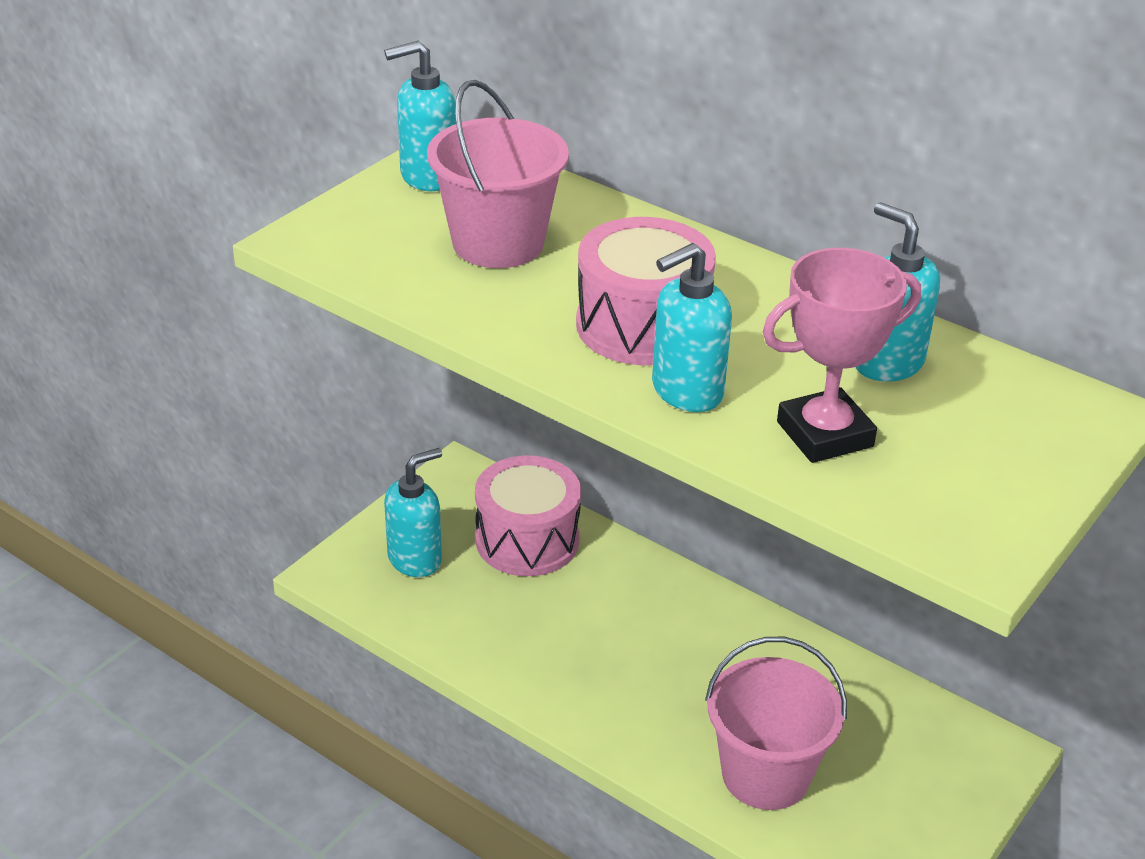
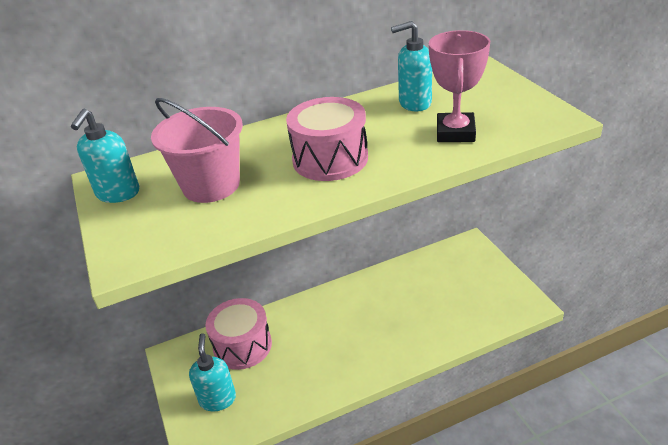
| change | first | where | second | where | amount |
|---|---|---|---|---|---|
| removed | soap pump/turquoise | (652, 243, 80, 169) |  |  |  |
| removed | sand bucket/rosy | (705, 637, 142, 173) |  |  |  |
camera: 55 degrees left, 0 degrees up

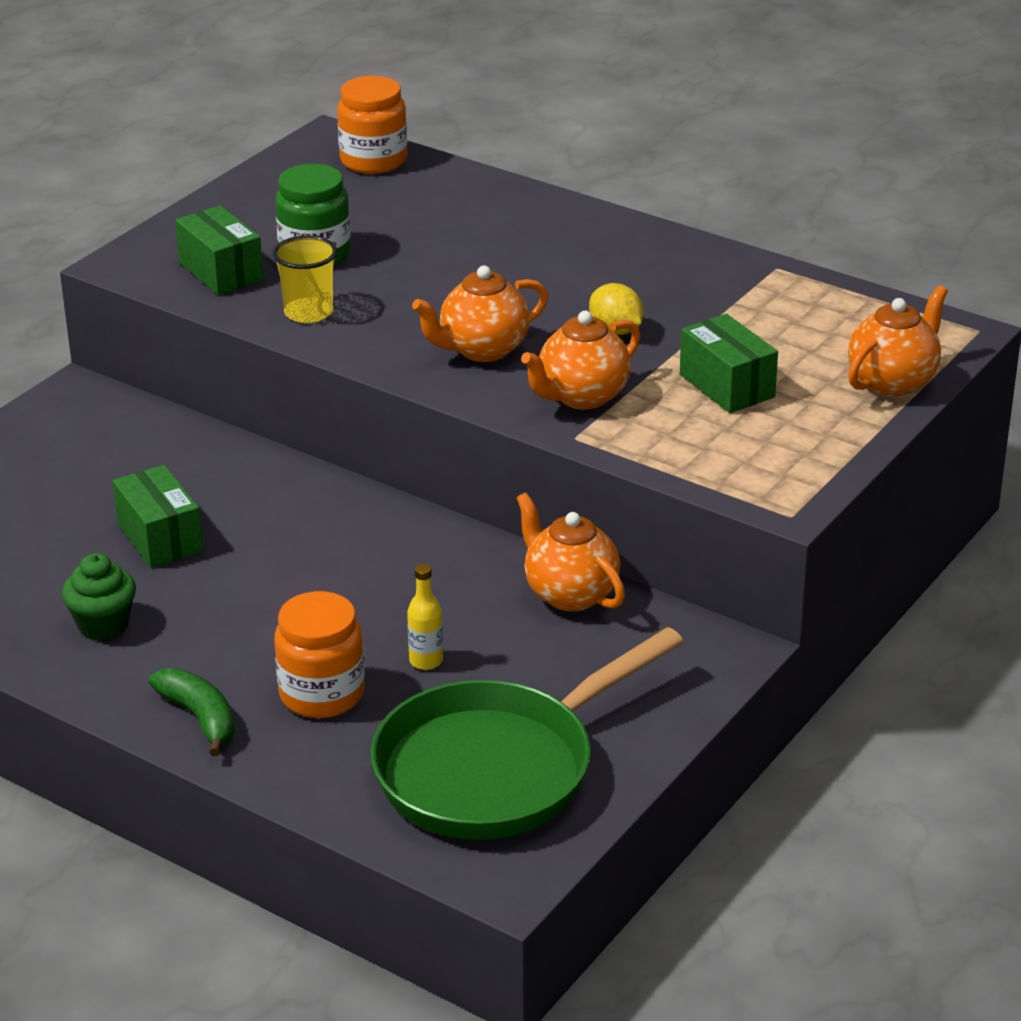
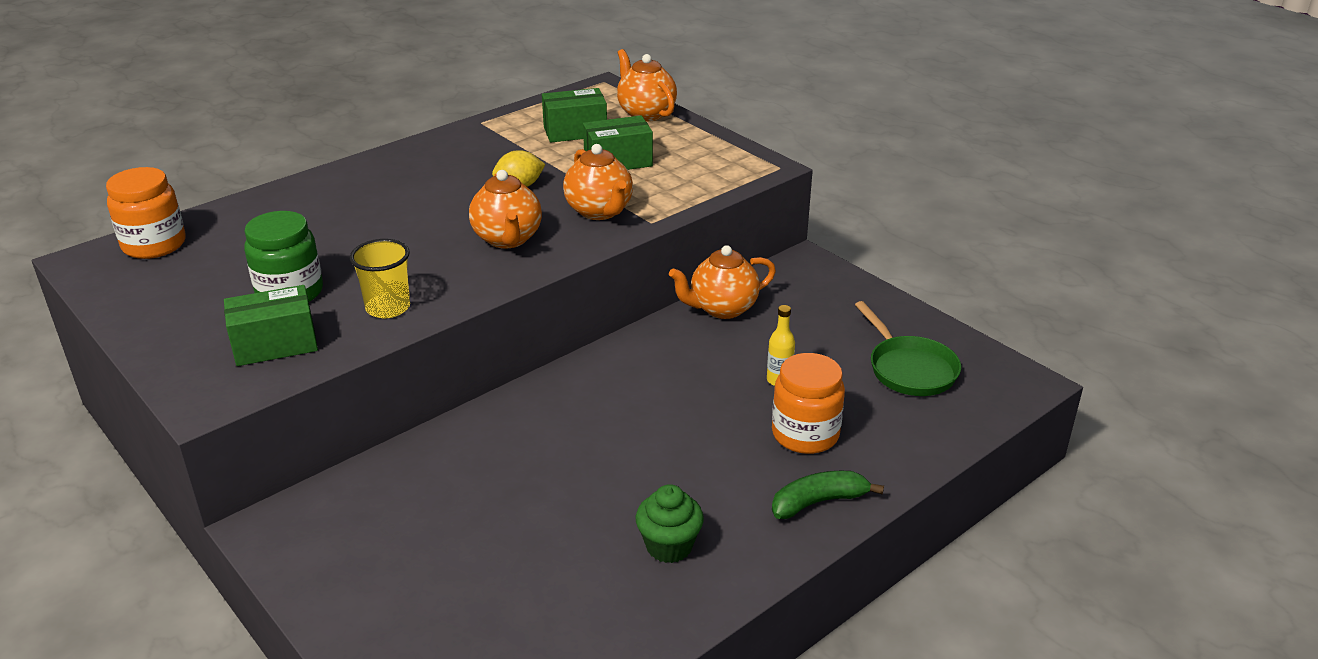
| change | first | where | second | where | amount |
|---|---|---|---|---|---|
| moved | package/green | (113, 465, 90, 103) |  | (542, 88, 65, 55) |  |
| resized | skillet/green | (371, 627, 312, 213) |  | (855, 301, 106, 95) | x0.58 |
camera: 75 degrees left, 0 degrees up

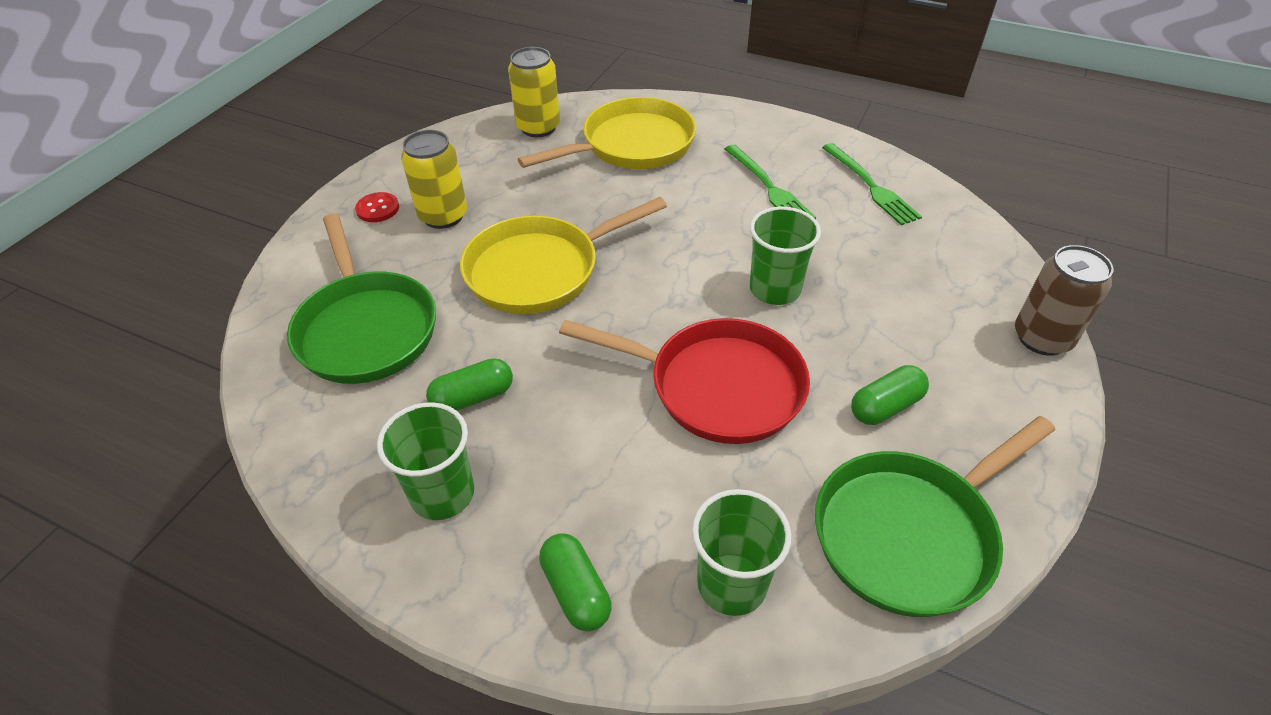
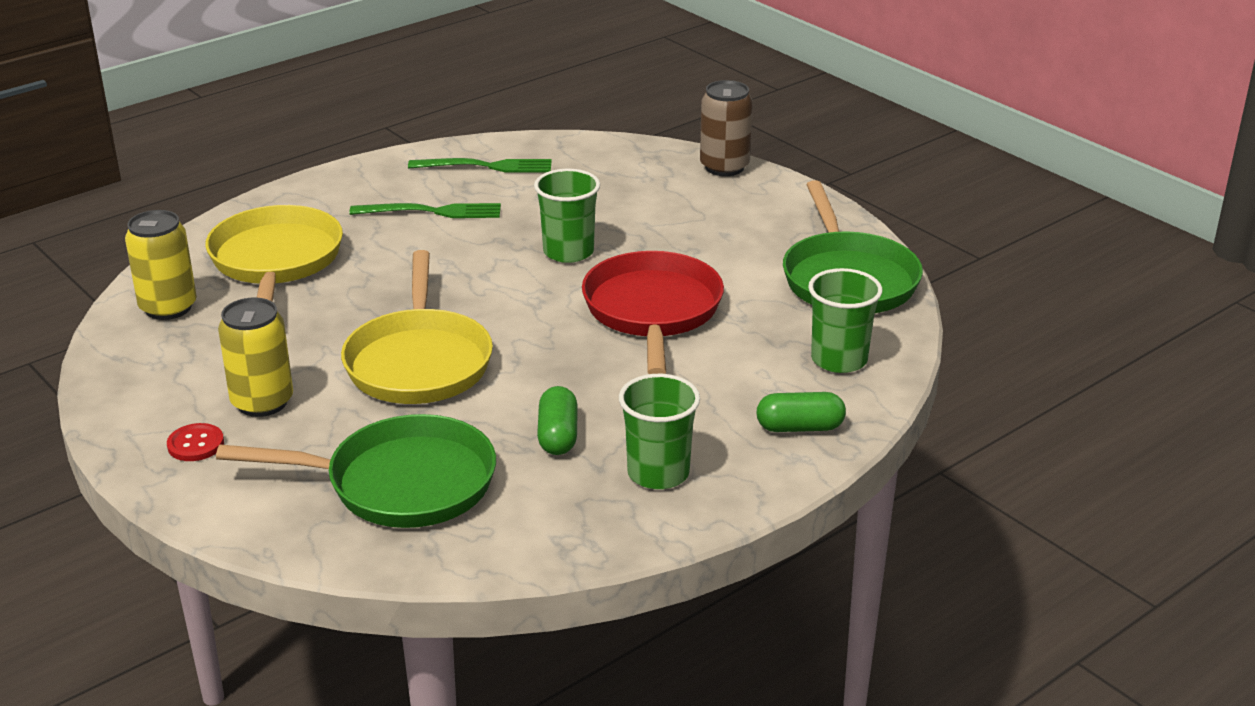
| change | first | where | second | where | amount |
|---|---|---|---|---|---|
| turned | skillet/crimson | (559, 318, 251, 126) |  | (582, 251, 142, 123) | 45 degrees counterclockwise |
| removed | pill shape/green | (851, 365, 78, 60) |  |  |  |
camera: 65 degrees left, 15 degrees down

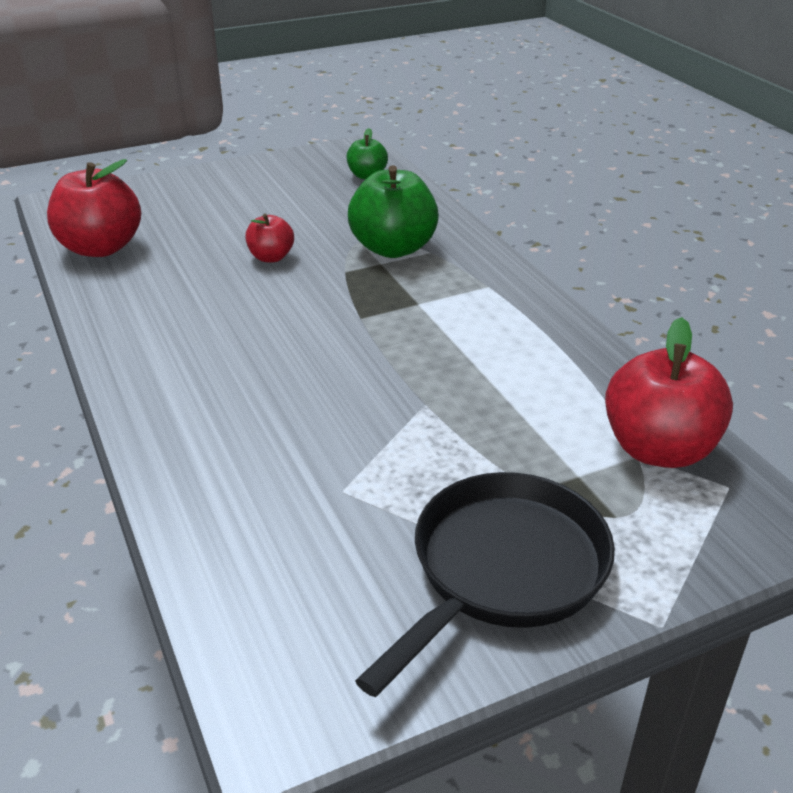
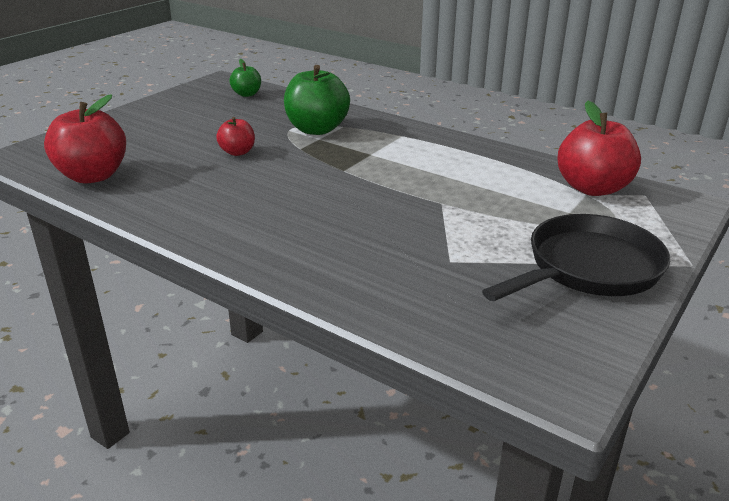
| change | first | where | second | where | amount |
|---|---|---|---|---|---|
| turned | skillet/jet-black | (355, 472, 260, 225) |  | (482, 214, 188, 87) | 45 degrees clockwise |
camera: 30 degrees left, 5 degrees down

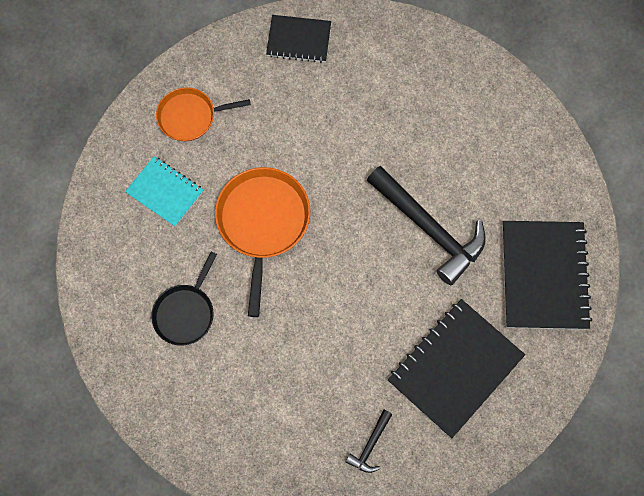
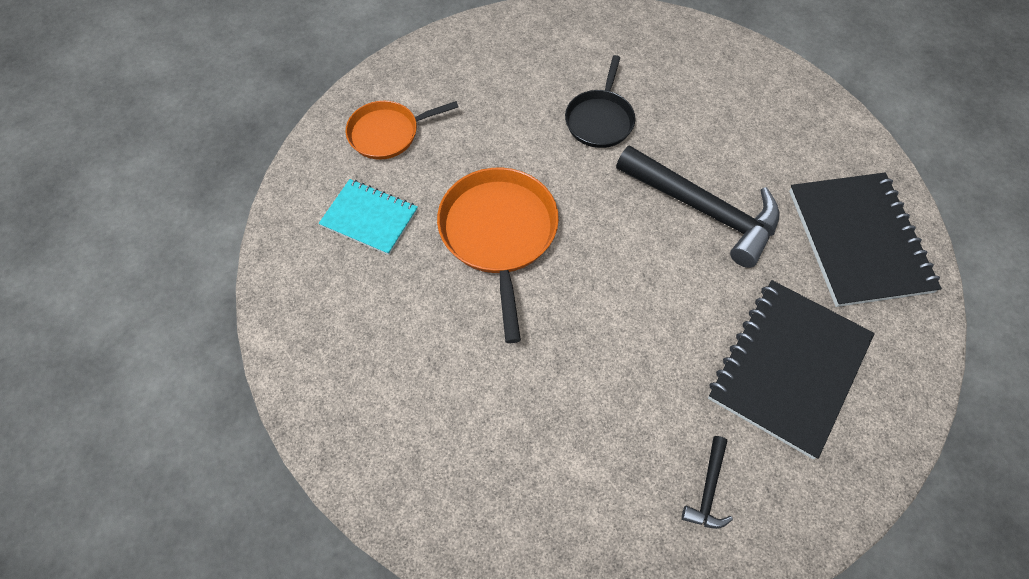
| change | first | where | second | where | amount |
|---|---|---|---|---|---|
| moved | skillet/jet-black | (151, 251, 66, 95) |  | (565, 55, 70, 93) |  |
| removed | exercise book/jet-black | (266, 15, 65, 48) |  |  |  |
camera: 10 degrees left, 10 degrees down

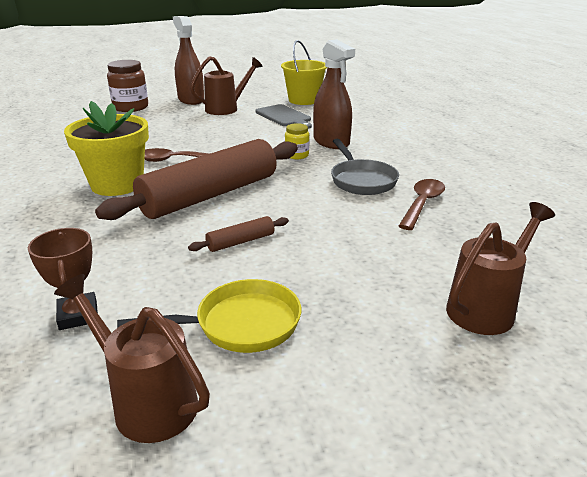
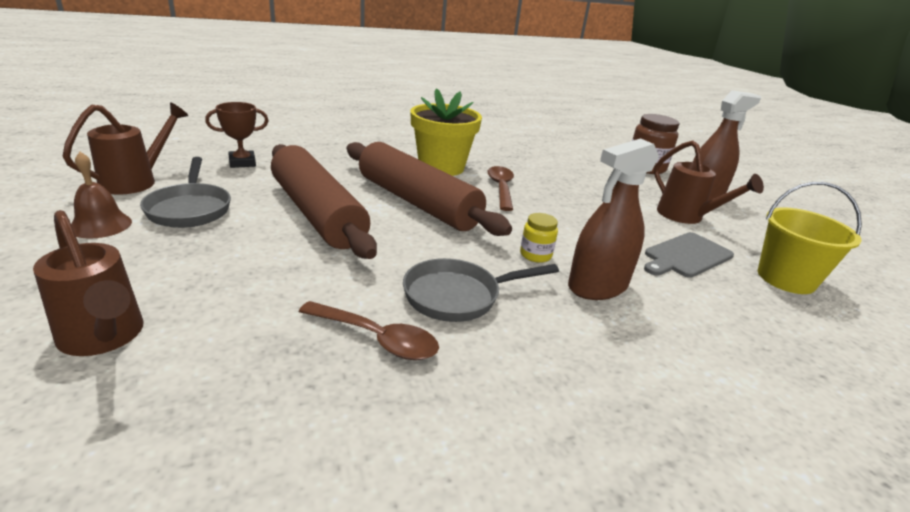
| change | first | where | second | where | amount |
|---|---|---|---|---|---|
| added |  |  | bell/dark brown | (71, 152, 61, 87) |  |
| recoloured | skillet/yellow | (117, 279, 184, 74) | skillet/grey | (140, 157, 91, 71) |  |
| resized | pastry roller/dark brown | (188, 216, 101, 36) |  | (271, 144, 106, 115) | x2.48 |
camera: 85 degrees right, 0 degrees up

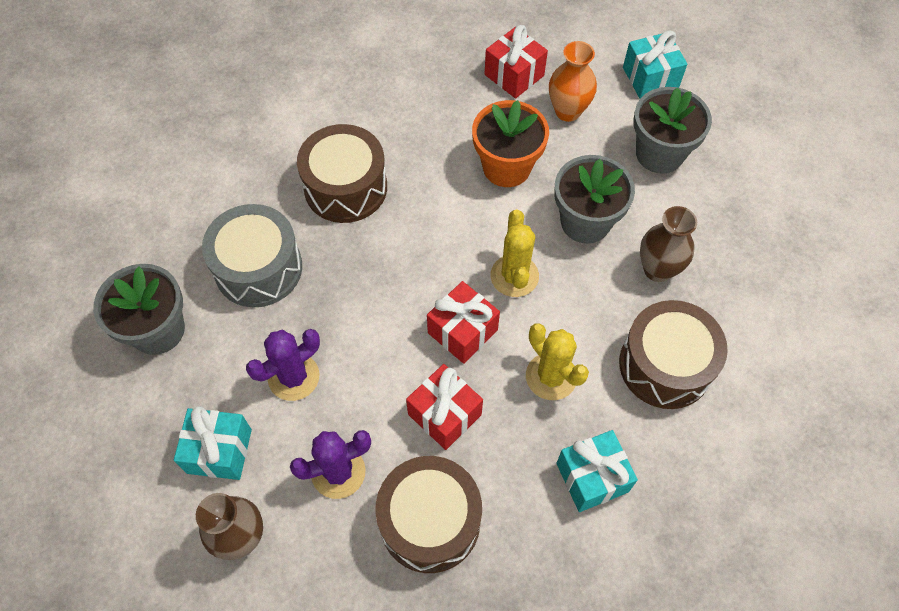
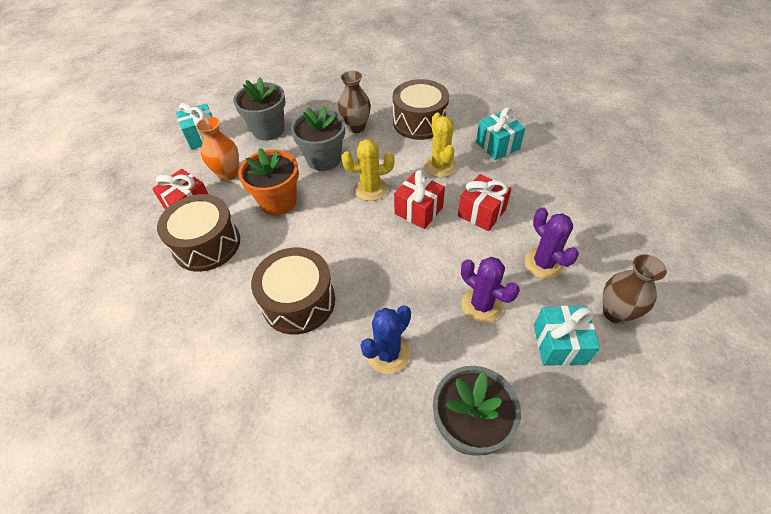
| change | first | where | second | where | amount |
|---|---|---|---|---|---|
| moved | snare drum/dark brown | (375, 456, 107, 117) |  | (157, 194, 83, 78) |  |
| replaced | snare drum/grey | (202, 204, 100, 104) | prickly plant/cobalt | (361, 306, 50, 68) |  |
| turned | prickly plant/yellow | (526, 323, 63, 77) |  | (424, 113, 33, 64) | 60 degrees counterclockwise |
camera: 95 degrees left, 10 degrees down

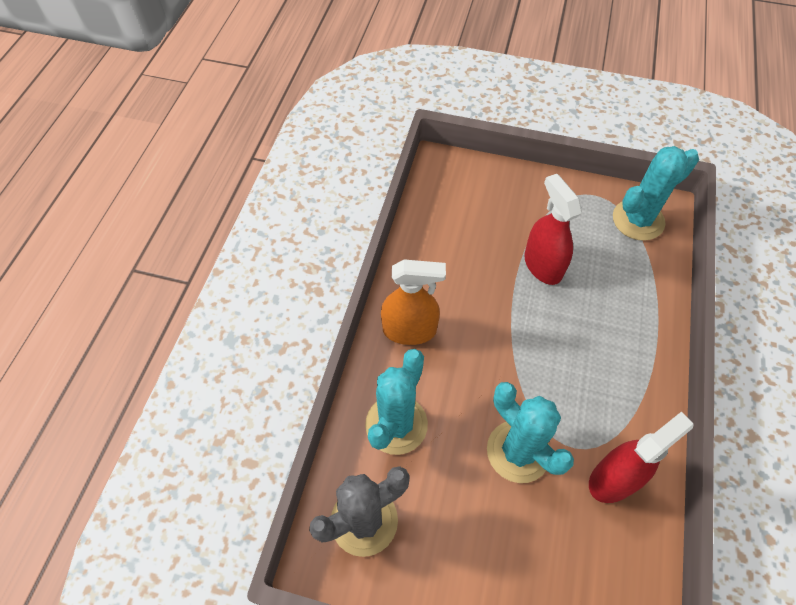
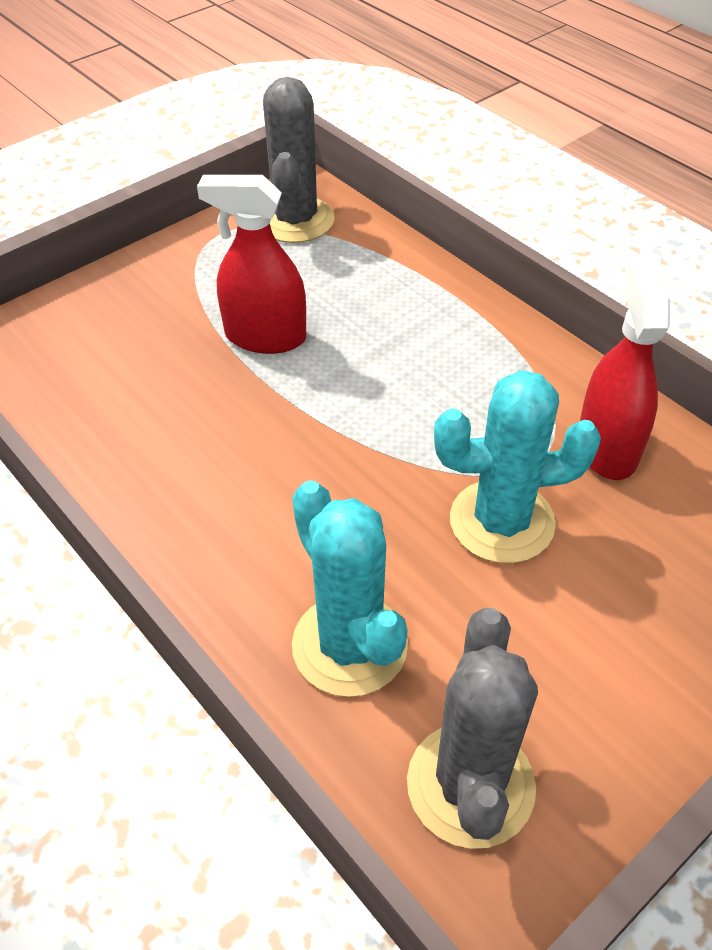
| change | first | where | second | where | amount |
|---|---|---|---|---|---|
| recoloured | prickly plant/turquoise | (613, 146, 86, 95) | prickly plant/grey | (263, 77, 72, 166) |  |
| removed | spray cleaner/orange-coloured | (381, 259, 65, 86) |  |  |  |
camera: 55 degrees left, 10 degrees down

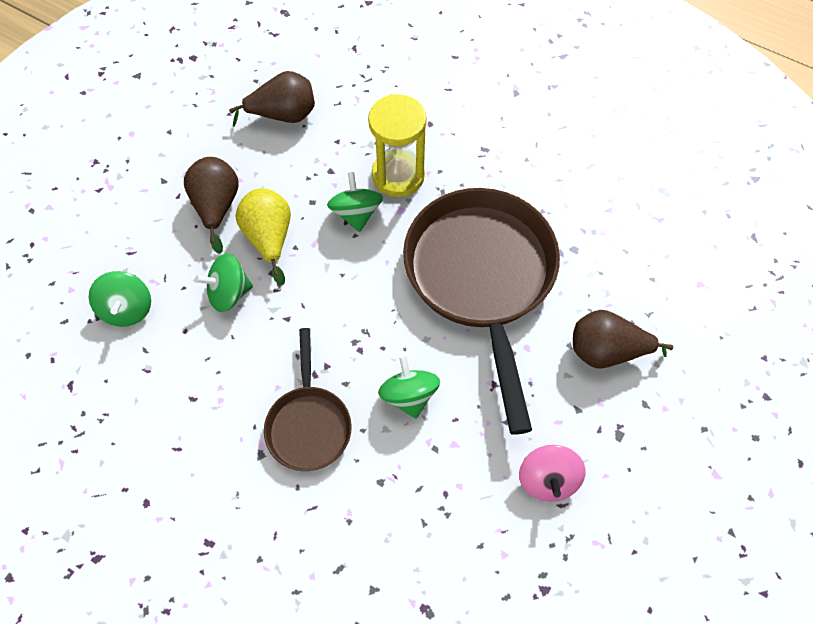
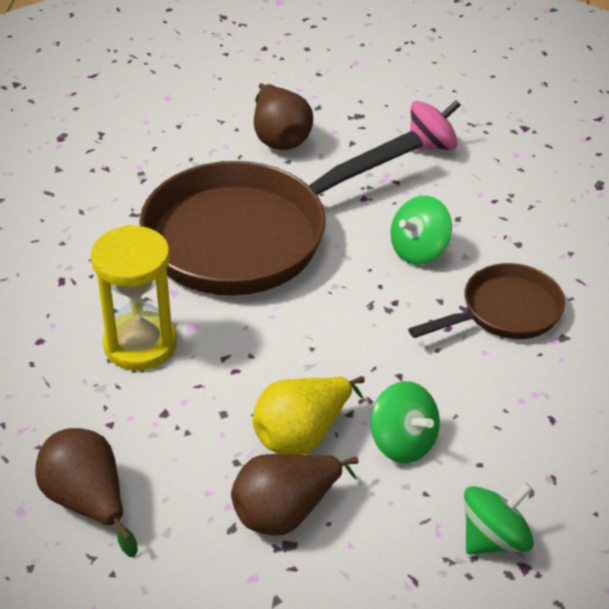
| change | first | where | second | where | amount |
|---|---|---|---|---|---|
| removed | whirligig/green | (327, 172, 56, 60) |  |  |  |
camera: 115 degrees left, 20 degrees down

